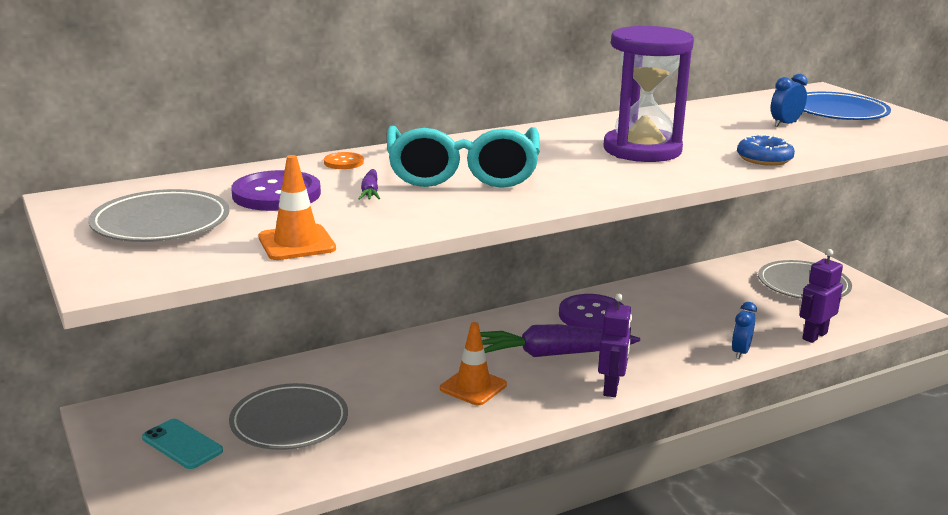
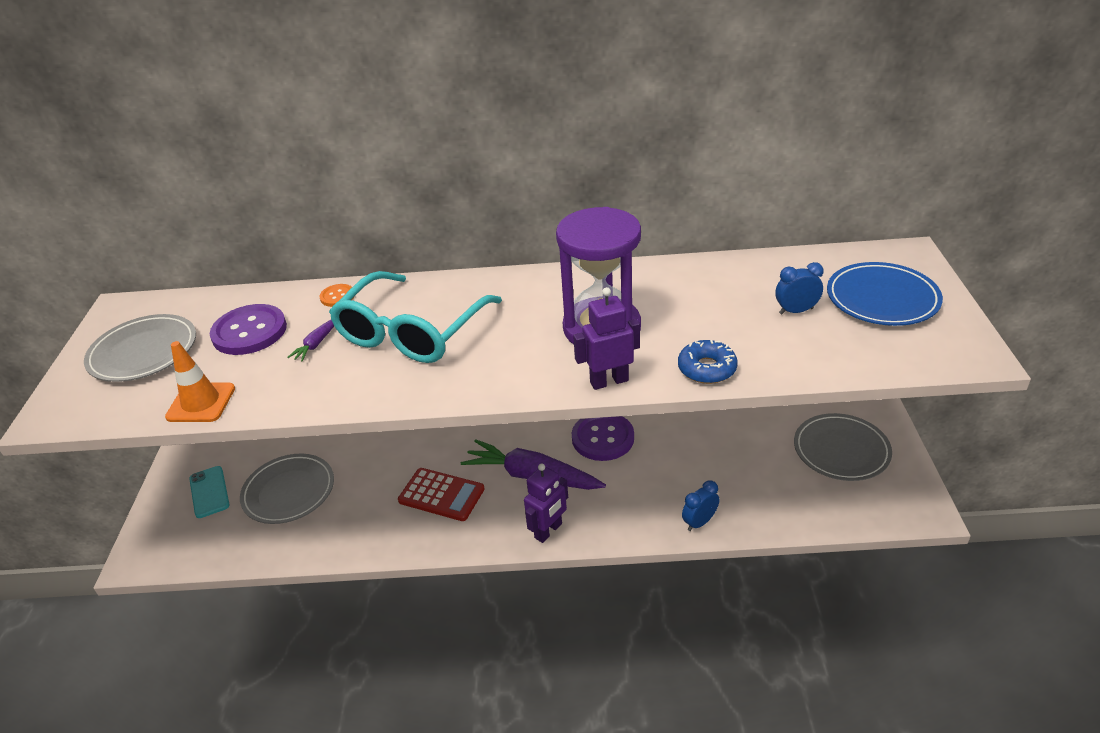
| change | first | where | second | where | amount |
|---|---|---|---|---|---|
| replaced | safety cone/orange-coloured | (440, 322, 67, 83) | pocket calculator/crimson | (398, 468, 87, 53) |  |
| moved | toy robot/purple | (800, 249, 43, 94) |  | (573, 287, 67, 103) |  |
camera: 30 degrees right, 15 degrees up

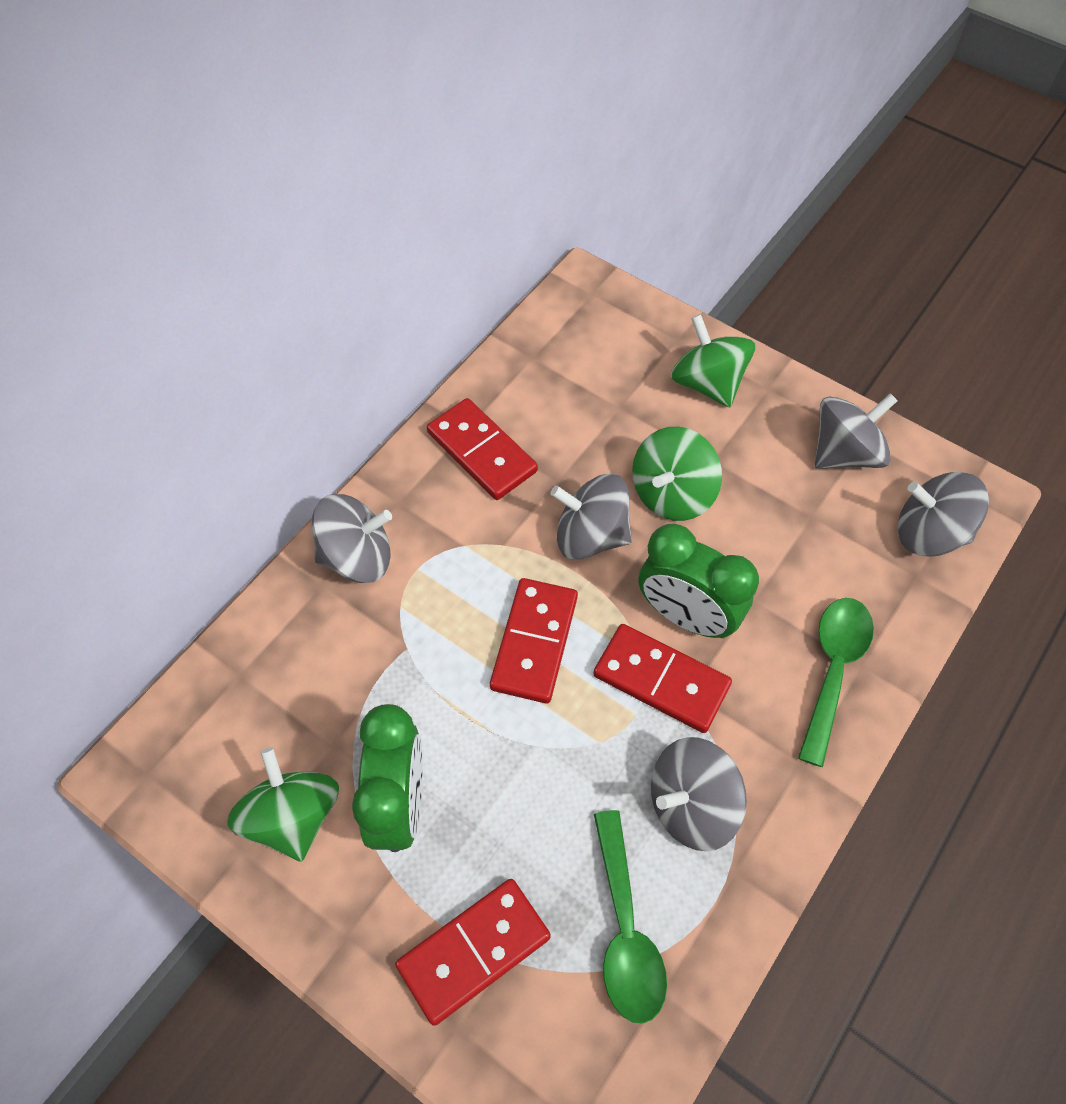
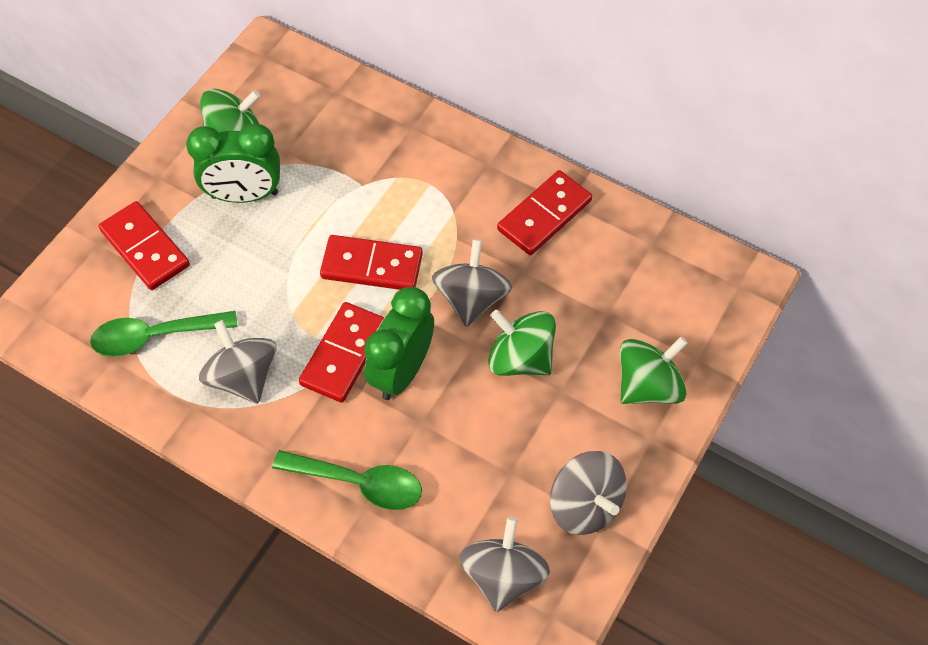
| change | first | where | second | where | amount |
|---|---|---|---|---|---|
| removed | whirligig/grey | (312, 494, 80, 89) |  |  |  |
camera: 85 degrees right, 0 degrees up

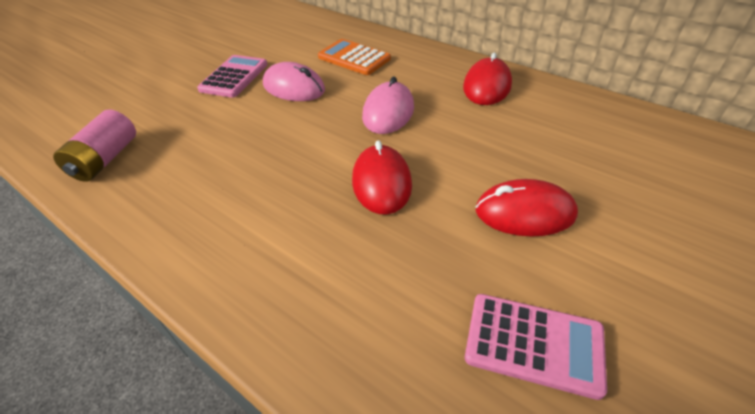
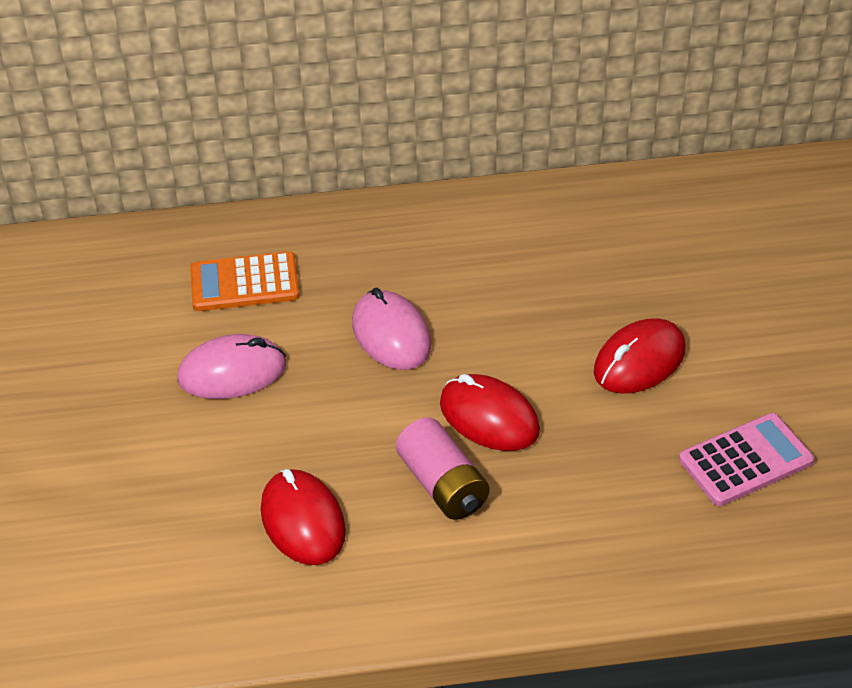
| change | first | where | second | where | amount |
|---|---|---|---|---|---|
| moved | PC mouse/crimson | (463, 52, 49, 53) |  | (261, 469, 85, 96) |  |
| moved | AA battery/rosy | (53, 109, 83, 73) |  | (396, 417, 93, 103) |  |
| removed | pocket calculator/rosy | (197, 55, 70, 43) |  |  |  |
camera: 45 degrees left, 0 degrees up

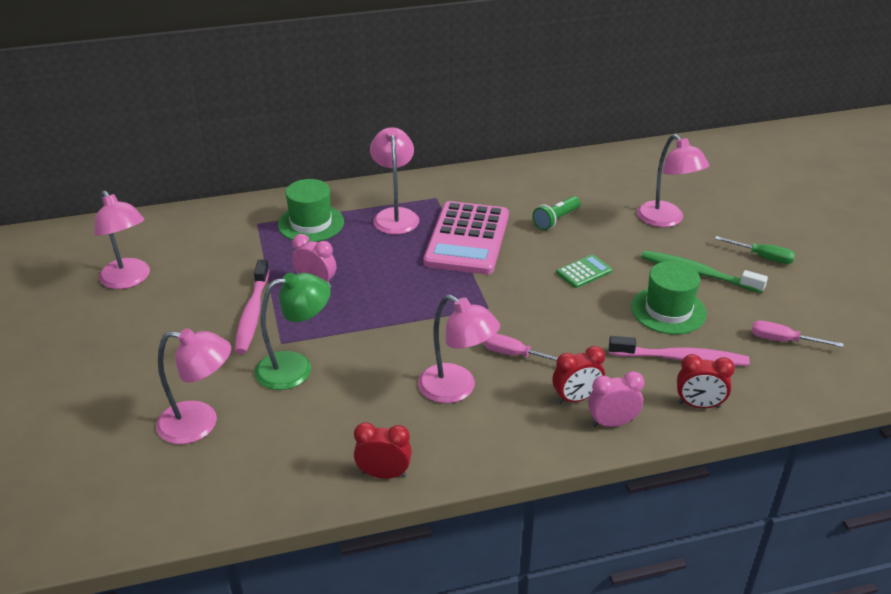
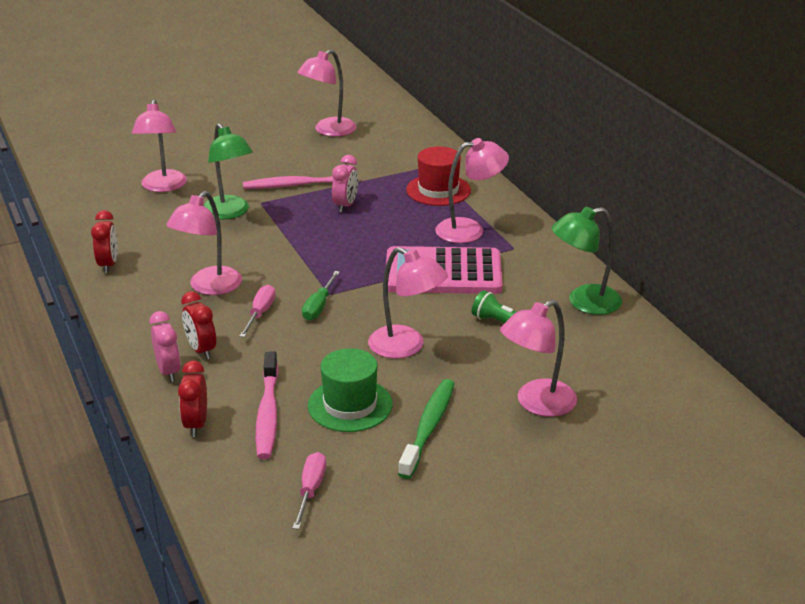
| change | first | where | second | where | amount |
|---|---|---|---|---|---|
| moved | hand screwdriver/green | (715, 236, 80, 28) |  | (302, 271, 38, 49) |  |
| replaced | pocket calculator/green | (556, 254, 56, 34) | lamp/rosy | (368, 247, 80, 112) |  |
| recoloured | top hat/green | (278, 179, 66, 63) | top hat/crimson | (406, 146, 65, 60) |  |
| added |  |  | lamp/green | (552, 207, 70, 108) |  |
camera: 80 degrees right, 5 degrees down

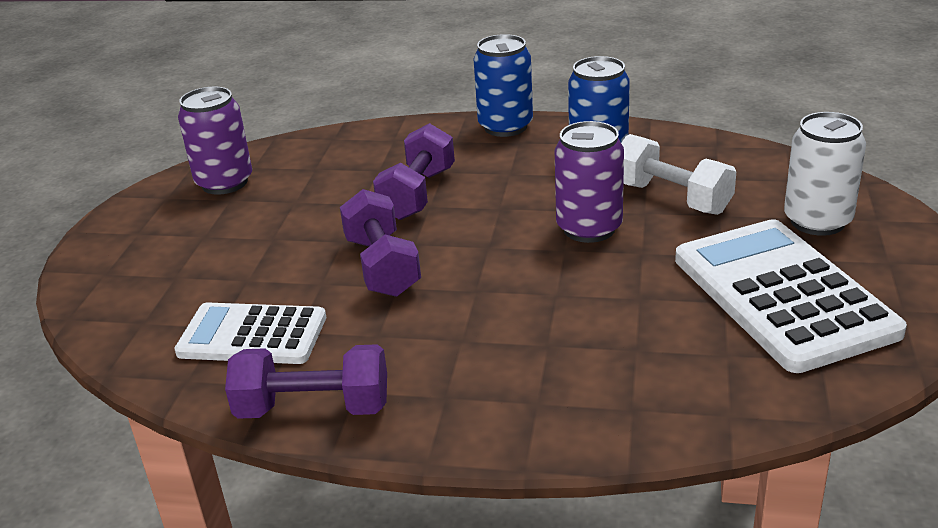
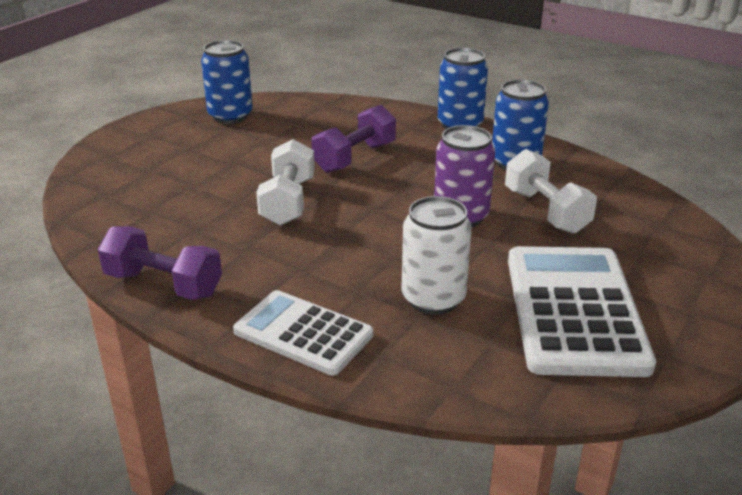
| change | first | where | second | where | amount |
|---|---|---|---|---|---|
| recoloured | can/purple | (178, 86, 74, 109) | can/cobalt | (201, 40, 52, 84) |  |
| moved | pocket calculator/snow-white | (174, 302, 152, 62) |  | (233, 290, 140, 85) |  |
| recoloured | free weight/purple | (340, 189, 81, 108) | free weight/snow-white | (256, 139, 59, 87) |  |
| moved | can/snow-white | (784, 112, 82, 124) |  | (402, 196, 70, 119) |  |
camera: 20 degrees right, 0 degrees up

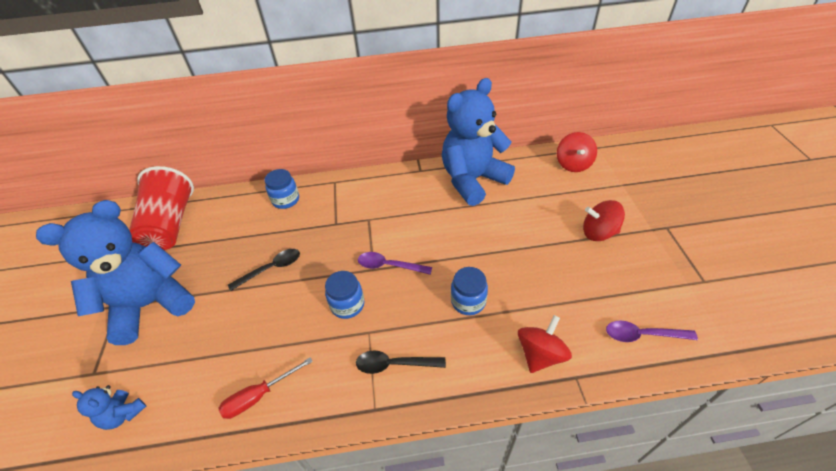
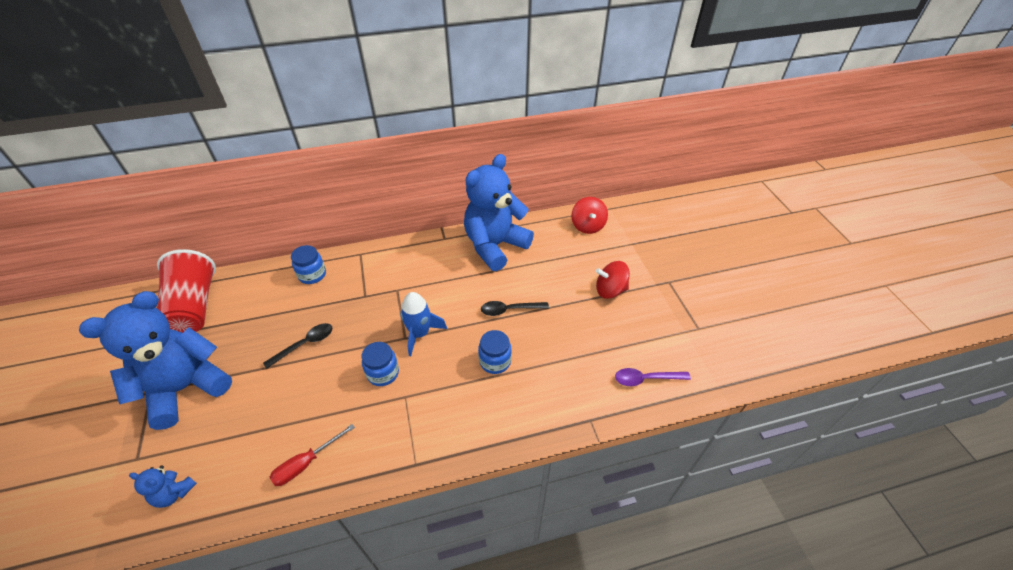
| change | first | where | second | where | amount |
|---|---|---|---|---|---|
| replaced | spoon/purple | (358, 252, 74, 23) | spaceship/cobalt | (400, 292, 47, 64) |  |
| moved | spoon/jet-black | (356, 350, 90, 24) |  | (481, 301, 68, 15) |  |
| removed | whirligig/crimson | (518, 315, 54, 58) |  |  |  |
camera: 10 degrees left, 0 degrees up

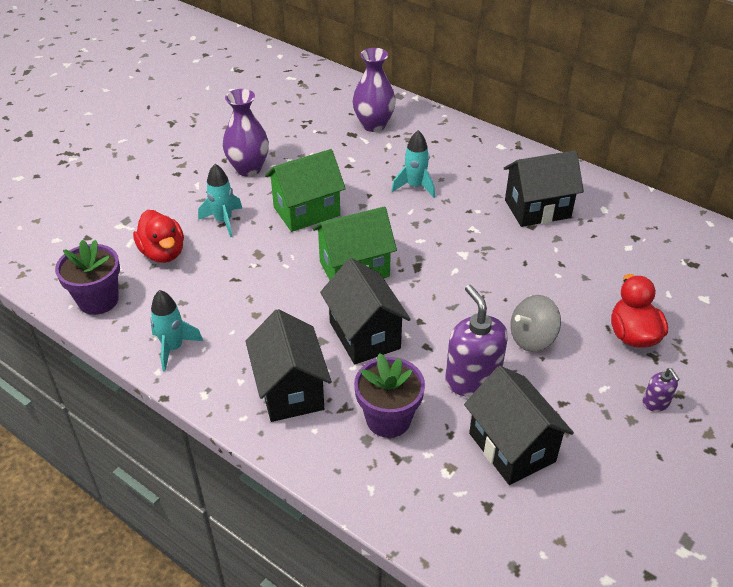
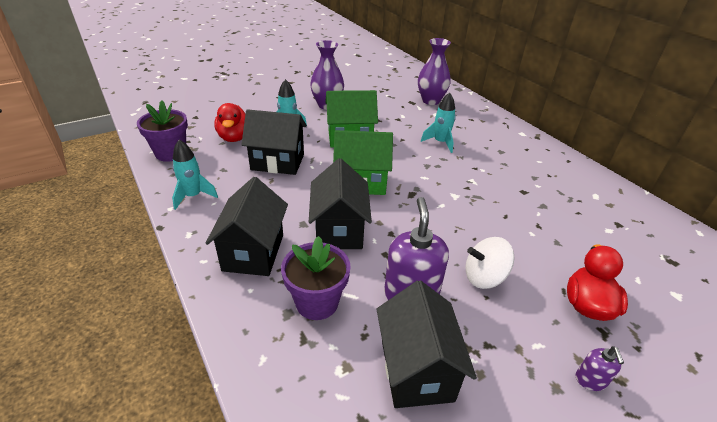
| change | first | where | second | where | amount |
|---|---|---|---|---|---|
| moved | toy house/jet-black | (504, 150, 80, 77) |  | (241, 109, 66, 66) |  |
| recoloured | whirligig/grey | (510, 295, 51, 57) | whirligig/snow-white | (466, 237, 48, 52) |  |
camera: 20 degrees right, 5 degrees down

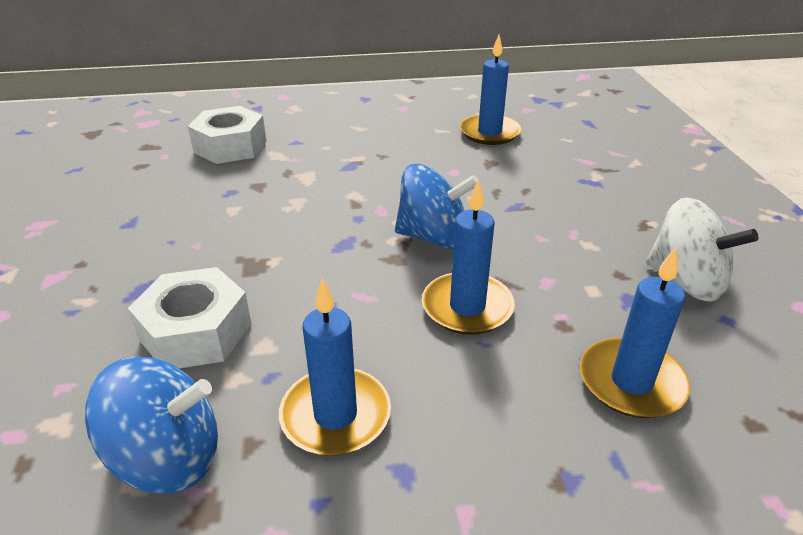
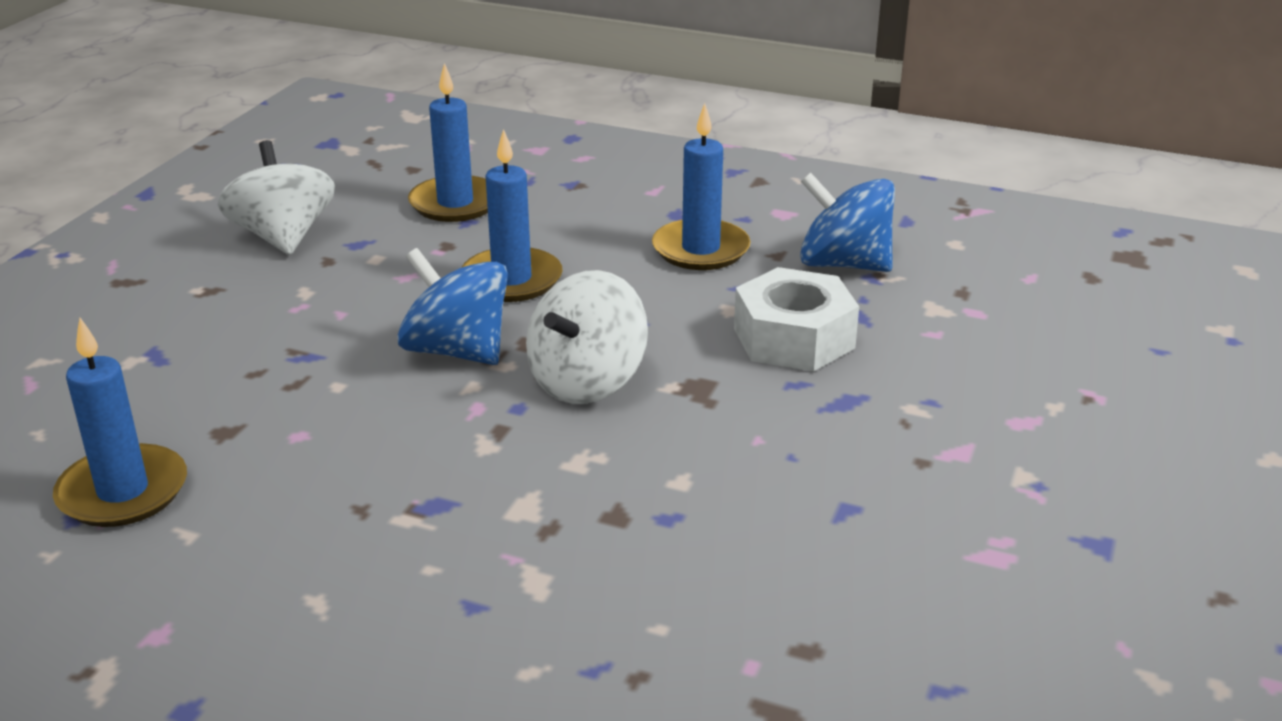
| change | first | where | second | where | amount |
|---|---|---|---|---|---|
| added |  |  | whirligig/snow-white | (526, 270, 122, 134) |  |
| removed | hex nut/snow-white | (188, 106, 78, 58) |  |  |  |
camera: 150 degrees left, 5 degrees down

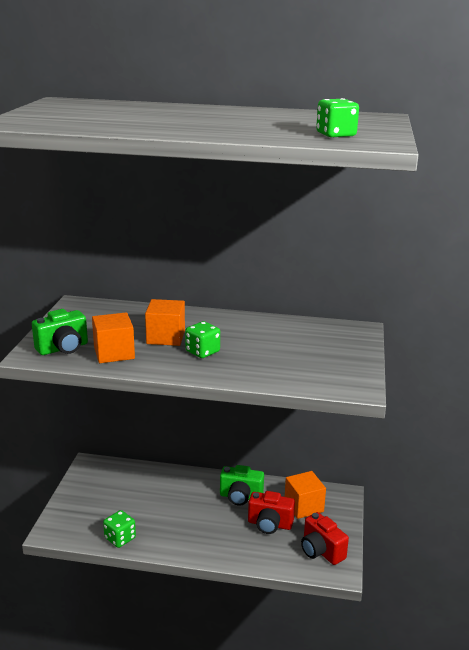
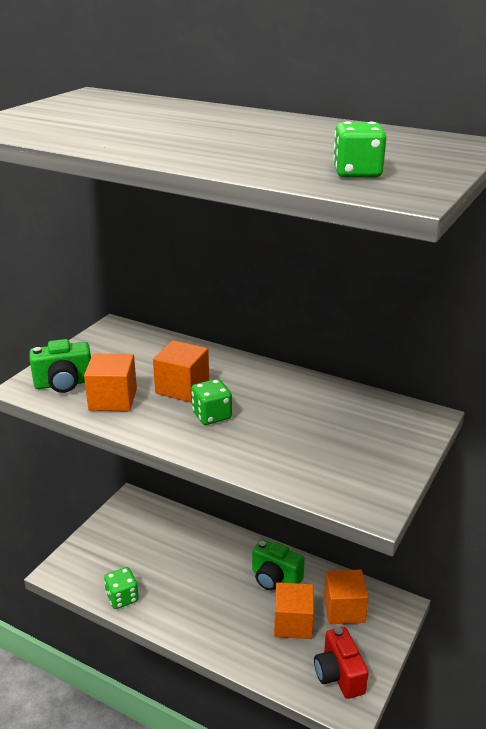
| change | first | where | second | where | amount |
|---|---|---|---|---|---|
| replaced | compact camera/crimson | (248, 491, 47, 43) | solid cube/orange-coloured | (274, 582, 40, 57) |  |
camera: 20 degrees right, 5 degrees up

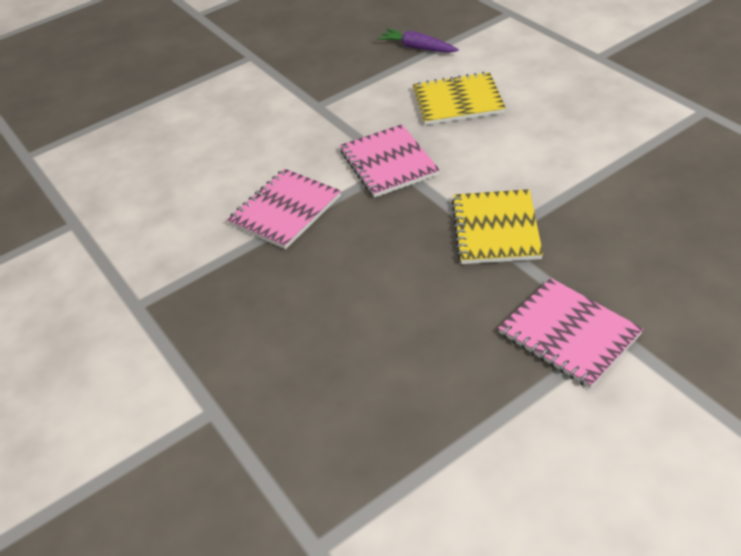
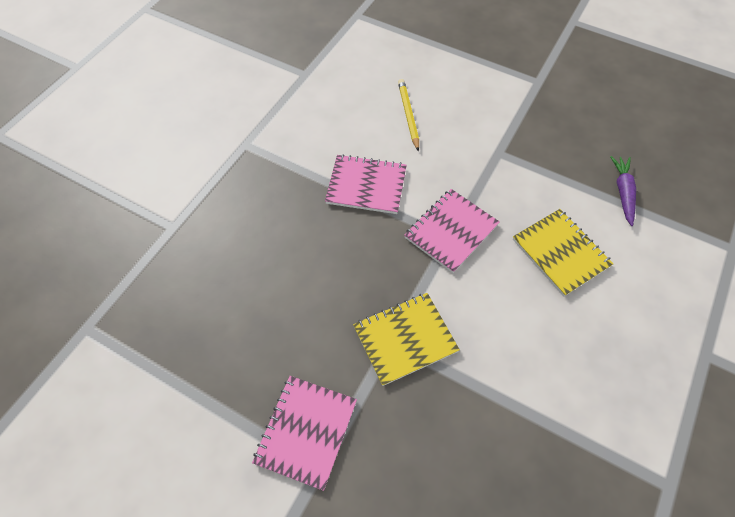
| change | first | where | second | where | amount |
|---|---|---|---|---|---|
| added |  |  | wooden pencil/yellow | (398, 79, 21, 72) |  |
camera: 60 degrees right, 15 degrees up

